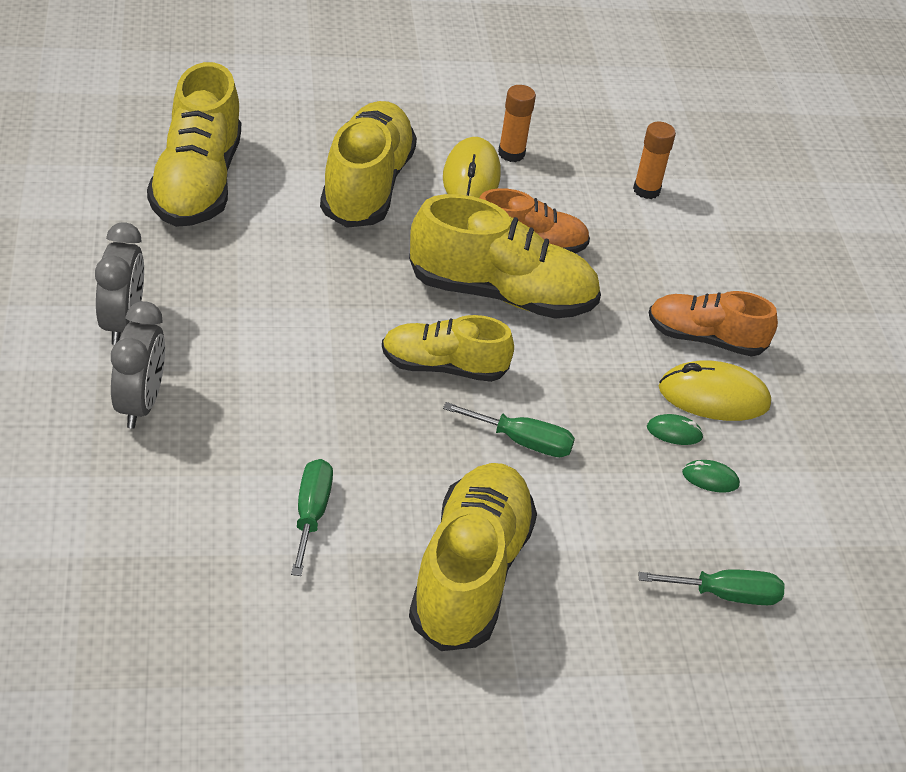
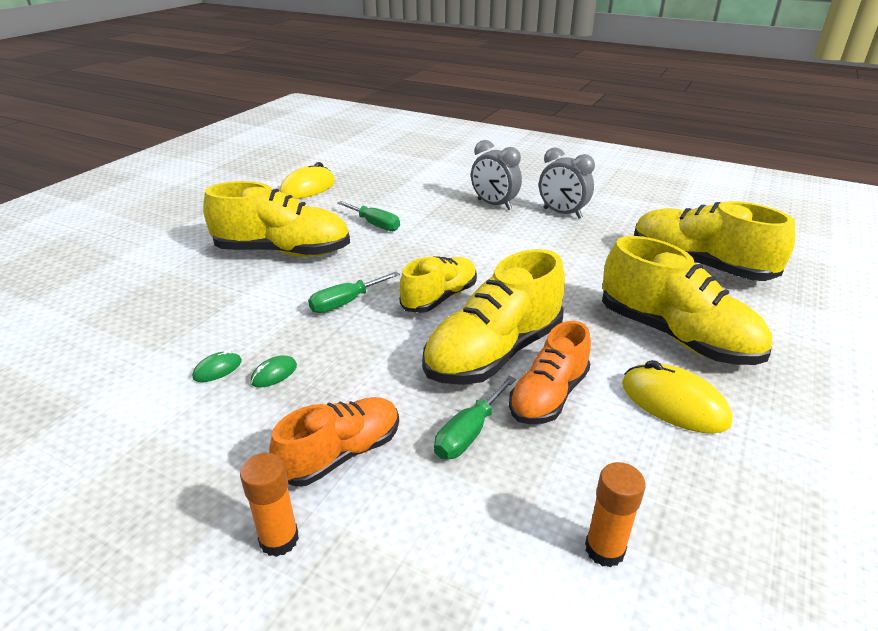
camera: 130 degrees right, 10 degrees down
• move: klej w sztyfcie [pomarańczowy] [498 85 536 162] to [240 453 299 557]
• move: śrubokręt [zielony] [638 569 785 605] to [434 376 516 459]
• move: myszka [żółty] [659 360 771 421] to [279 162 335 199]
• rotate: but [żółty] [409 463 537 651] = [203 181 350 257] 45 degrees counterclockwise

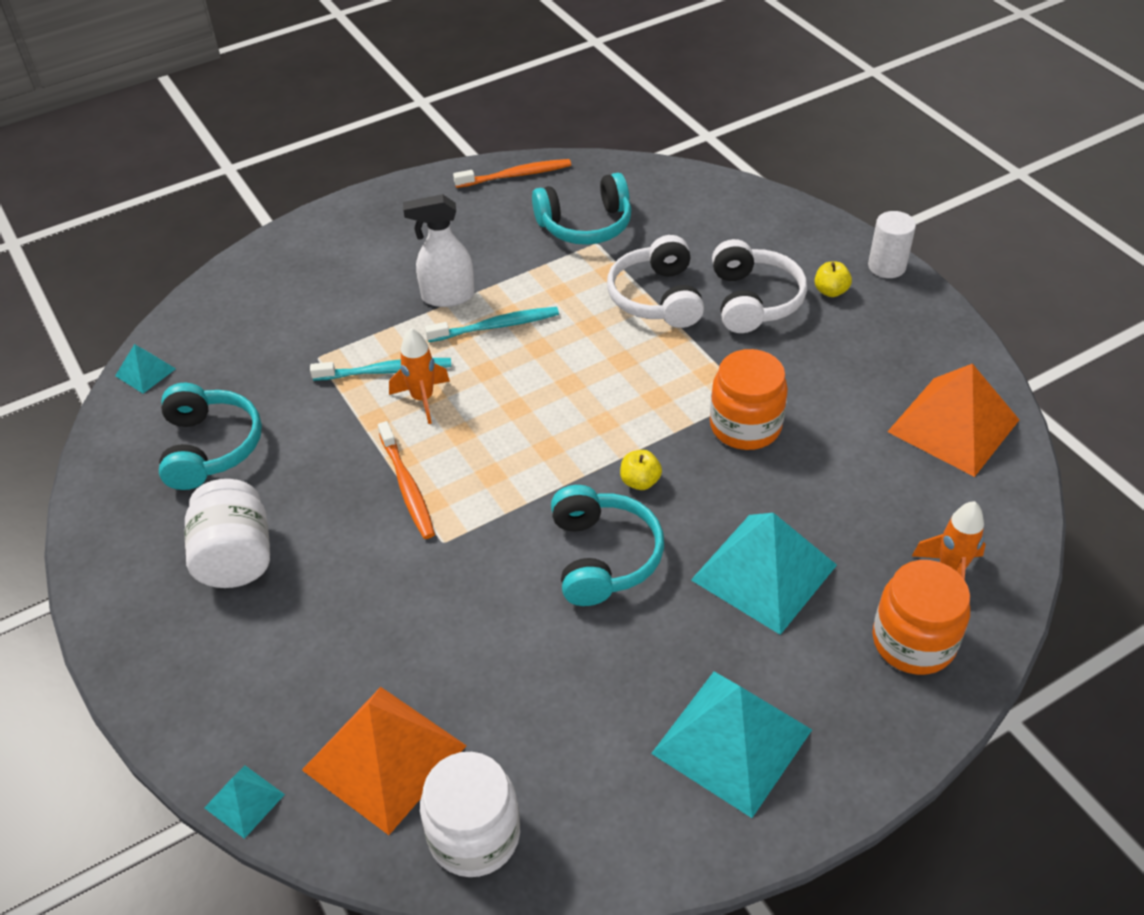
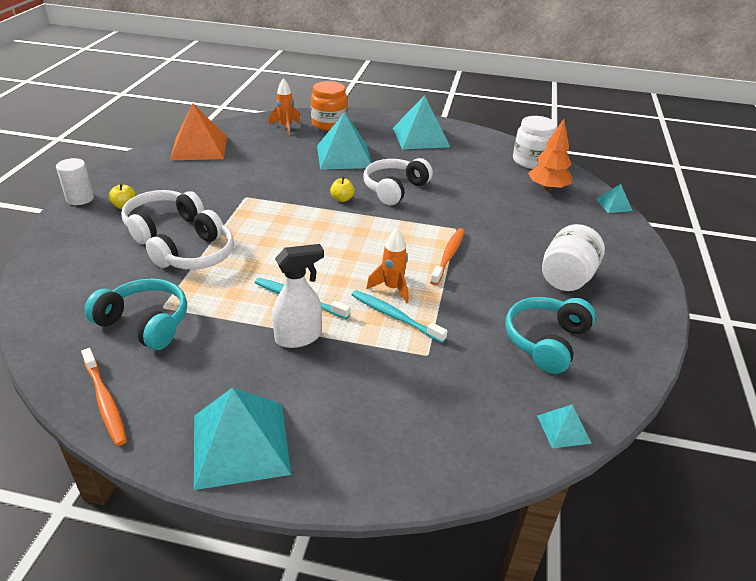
camera: 140 degrees left, 10 degrees down
• delete: słoik [pomarańczowy] [710 349 788 450]
• insert: piramida [turkusowy] [194 388 291 490]
• replace: piramida [pomarańczowy] [302 687 467 835] to drzewko [pomarańczowy] [528 119 572 191]
• recolor: słuchawki [turkusowy] [551 485 664 606] to słuchawki [biały] [364 158 433 205]
• rotate: spryskiwacz [biały] [403 194 475 307] = [272 244 324 348] 60 degrees counterclockwise
• rotate: szczoteczka do zębów [pomarańczowy] [453 159 571 188] = [81 348 127 446] 150 degrees counterclockwise

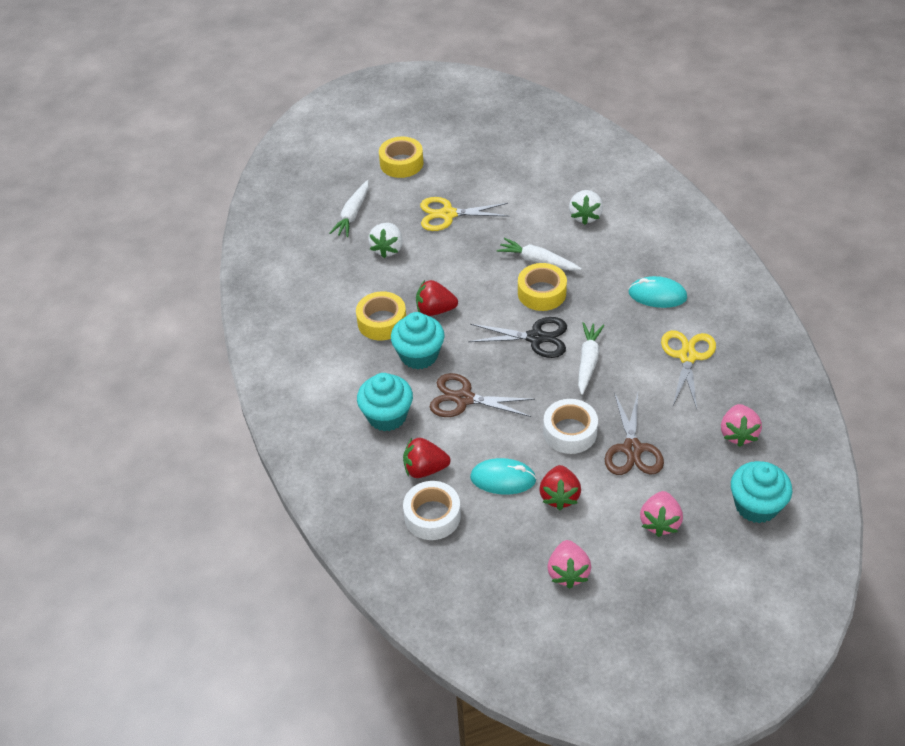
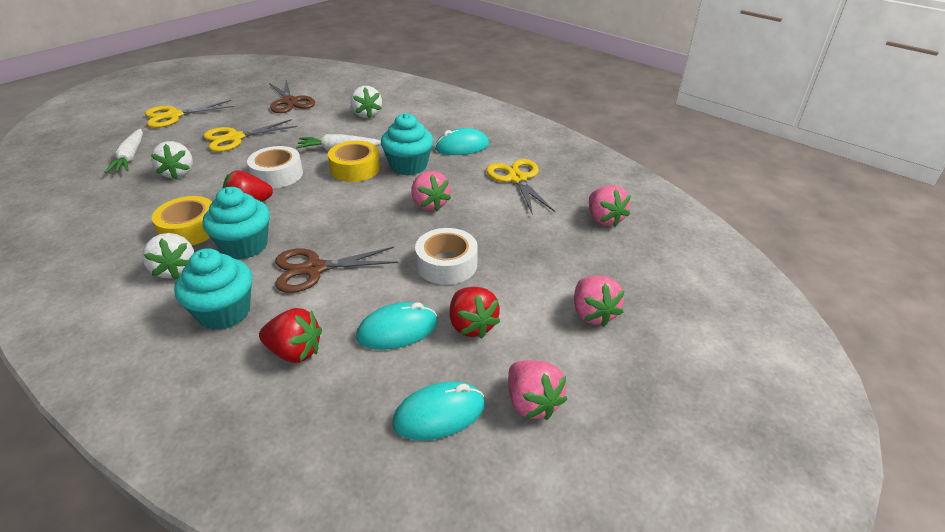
camera: 30 degrees left, 10 degrees down
• delete: nożyczki [czarny] [468 317 567 358]
• insert: truskawka [biały] [142 233 194 279]
• insert: myszka [turkusowy] [392 382 485 440]
• move: taśma klejąca [biały] [403 481 461 540] to [247 146 303 188]
• move: nożyczki [brązowy] [605 392 664 475] to [269 80 315 113]
• move: muffinka [turkusowy] [731 461 792 523] to [381 113 433 176]
• replace: taśma klejąca [żółty] [379 136 424 178] to nożyczki [żółty] [145 100 234 128]
• replace: marchewka [biały] [578 322 604 395] to truskawka [różowy] [412 171 451 211]
• rotate: truskawka [czerwony] [403 438 450 478] = [259 308 322 363] 135 degrees counterclockwise

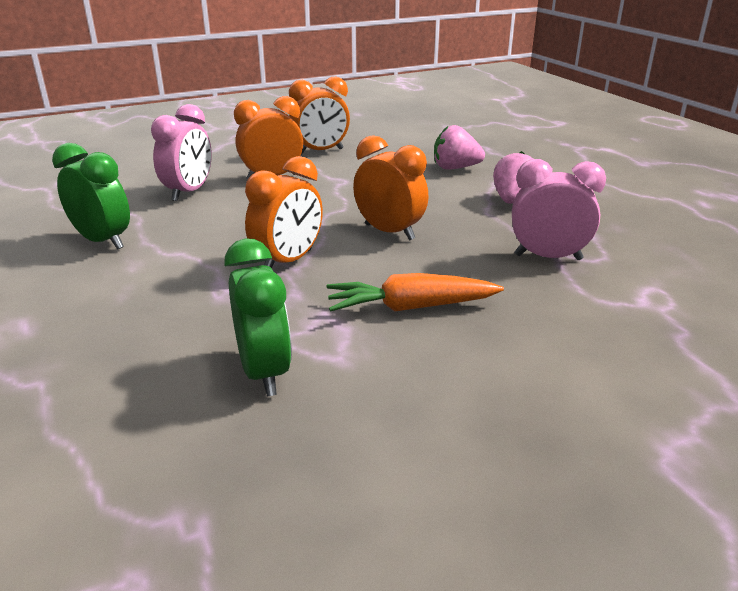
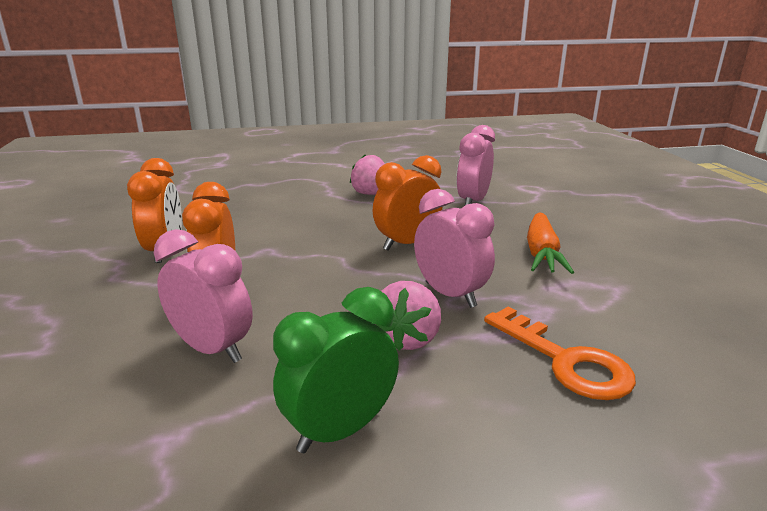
camera: 75 degrees left, 5 degrees down
• delete: budzik [zielony] [224 239 292 396]
• insert: klucz [pomarańczowy] [484 307 636 400]
• move: truskawka [różowy] [434 125 485 170] to [376 281 441 350]
• recolor: budzik [pomarańczowy] [245 156 323 268] to budzik [różowy] [414 189 495 308]

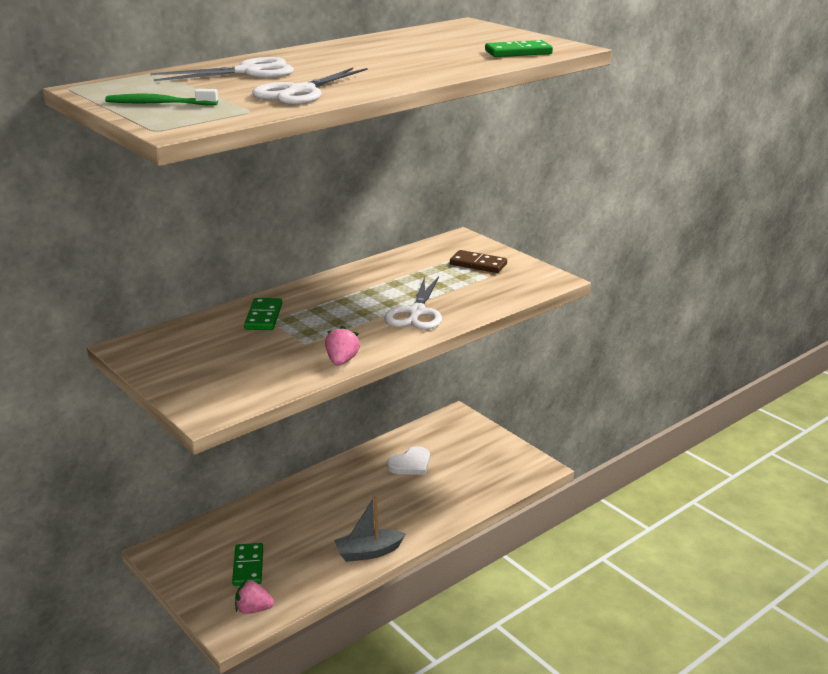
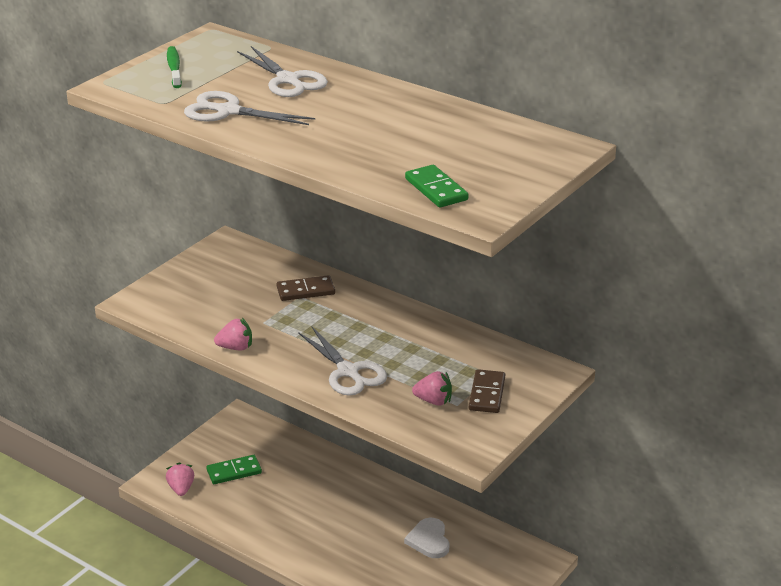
camera: 75 degrees right, 5 degrees up
• delete: łódka [szary] [334 495 406 562]
• insert: truskawka [różowy] [412 371 452 406]
• recolor: kostka domina [zielony] [244 298 282 330] to kostka domina [brązowy] [277 275 335 301]
• rotate: nożyczki [biały] [384 276 442 330] = [298 326 387 396] 120 degrees counterclockwise
• rotate: serce [biały] [387 446 430 475] = [404 518 449 558] 45 degrees clockwise

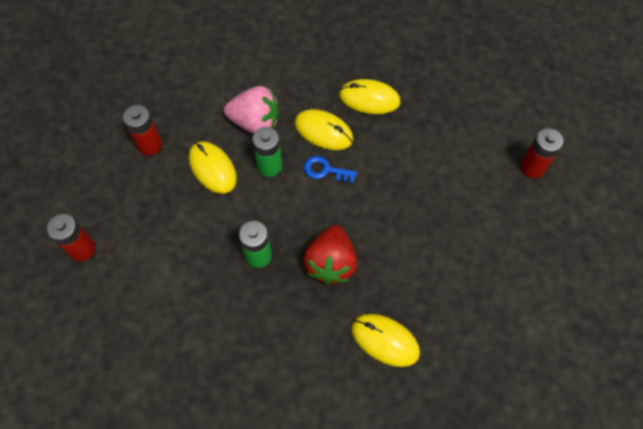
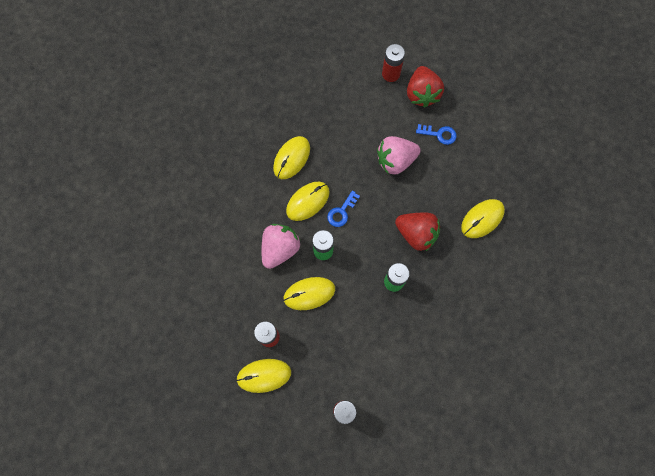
camera: 70 degrees left, 10 degrees up
• insert: myszka [żółty] [236 359 291 393]
• insert: truskawka [różowy] [377 136 421 174]
• insert: truskawka [czerwony] [407 66 444 108]
• insert: klucz [niebieski] [416 124 457 145]

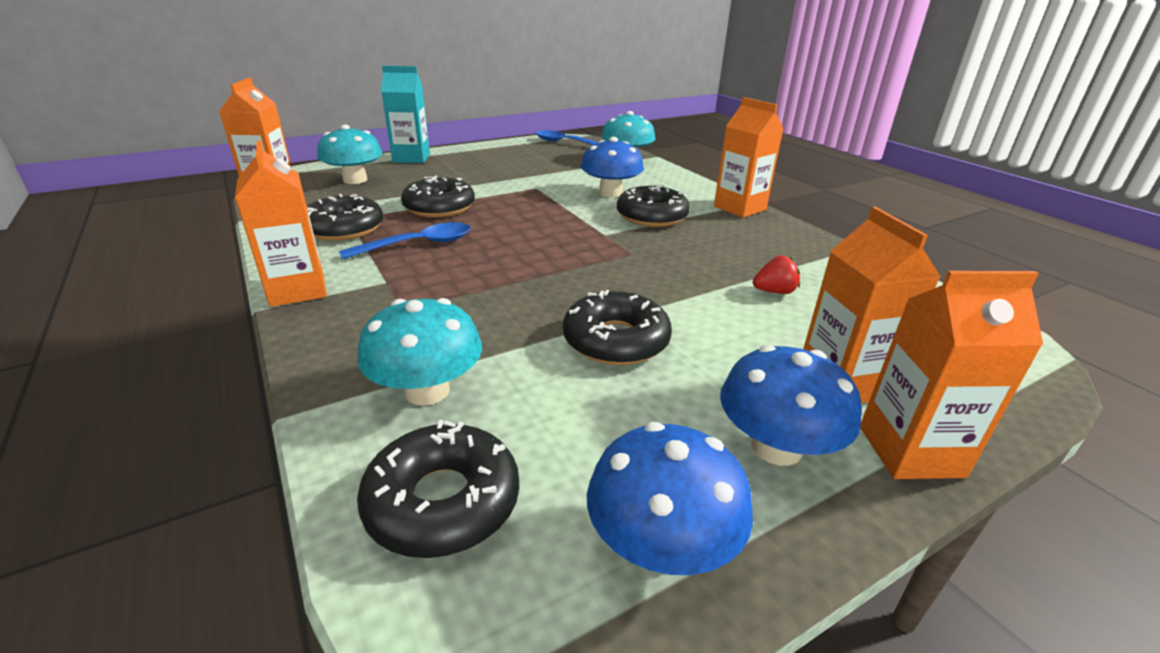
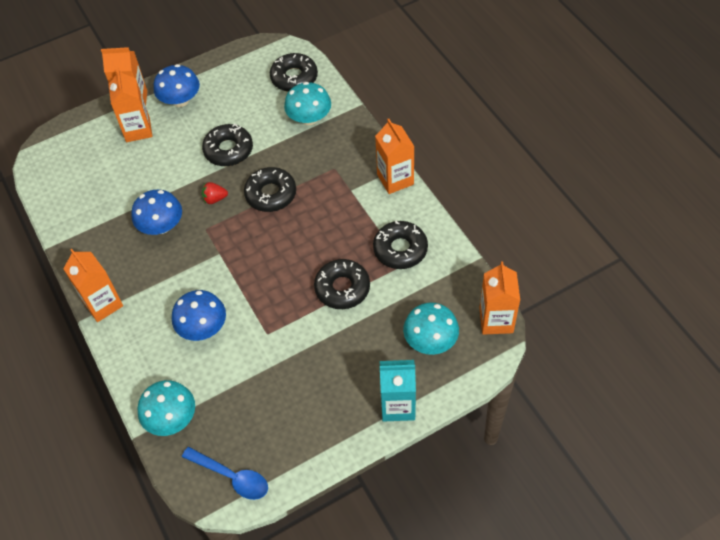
camera: 175 degrees left, 25 degrees up
• delete: łyżka [niebieski] [339 222 471 260]
• move: grzyb [niebieski] [587 422 753 575] to [131 190 182 235]
• move: donut [czarny] [617 184 690 227] to [244 167 296 212]
• move: truskawka [czerwony] [753 256 800 294] to [202 182 228 204]

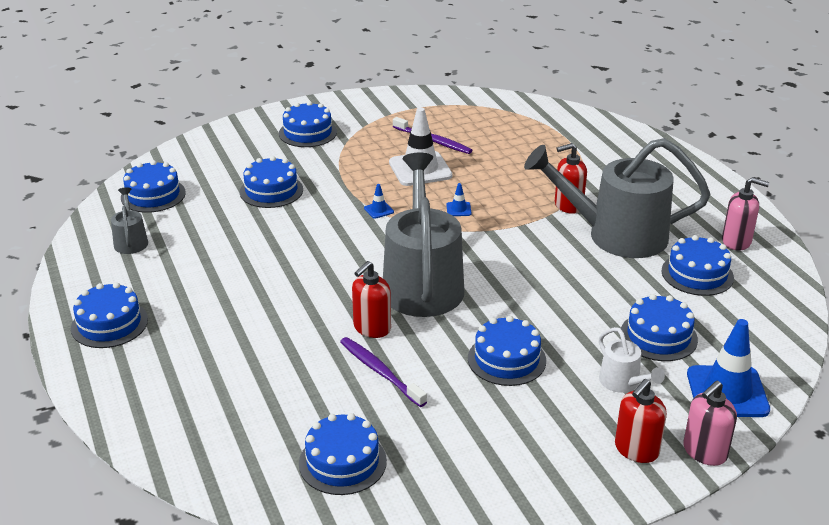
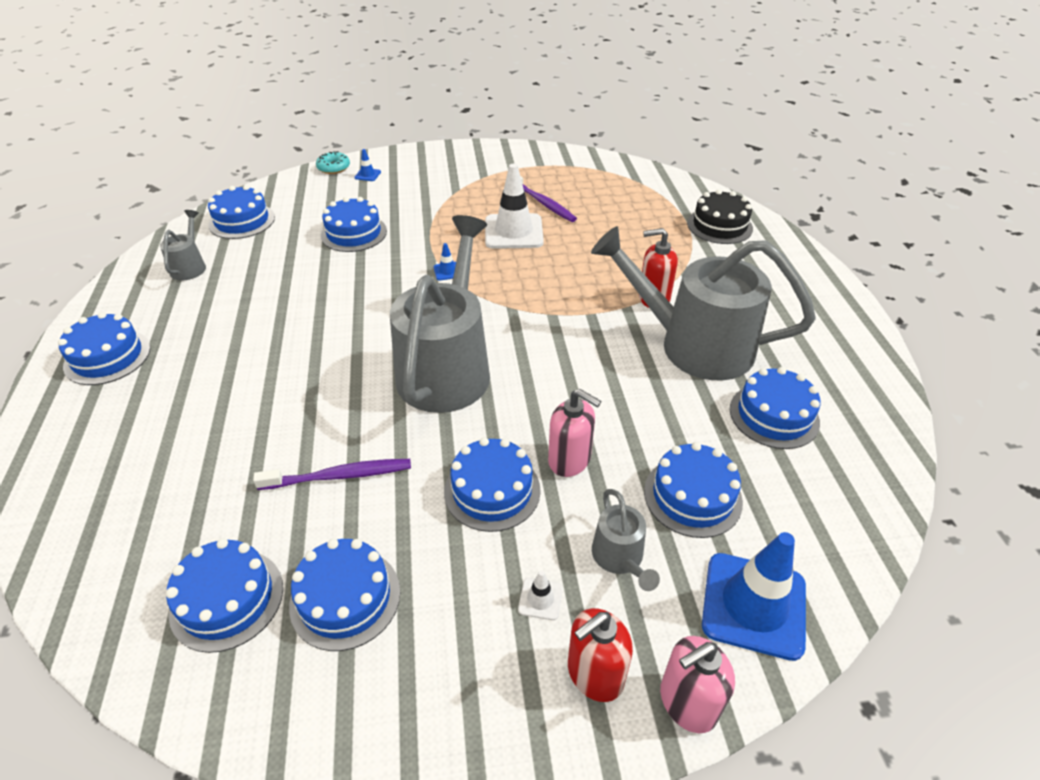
camera: 15 degrees right, 10 degrees up
• delete: dozownik mydła [czerwony] [352 261 391 338]
• insert: donut [turkusowy] [316 151 350 174]
• insert: pachołek [biały] [518 570 563 620]
• insert: tort [czarny] [687 189 753 244]
• move: tort [niebieski] [279 101 337 147] to [289 539 400 651]
• move: pachołek [niebieski] [446 183 471 216] to [355 149 381 181]
• move: dozownik mydła [różowy] [722 177 769 251] to [548 389 601 477]
• recolor: konewka [biały] [599 327 665 393] to konewka [szary] [592 489 660 591]
• rotate: szczoteczka do zębów [fioletowy] [340 337 427 407] = [253 459 411 490] 105 degrees clockwise

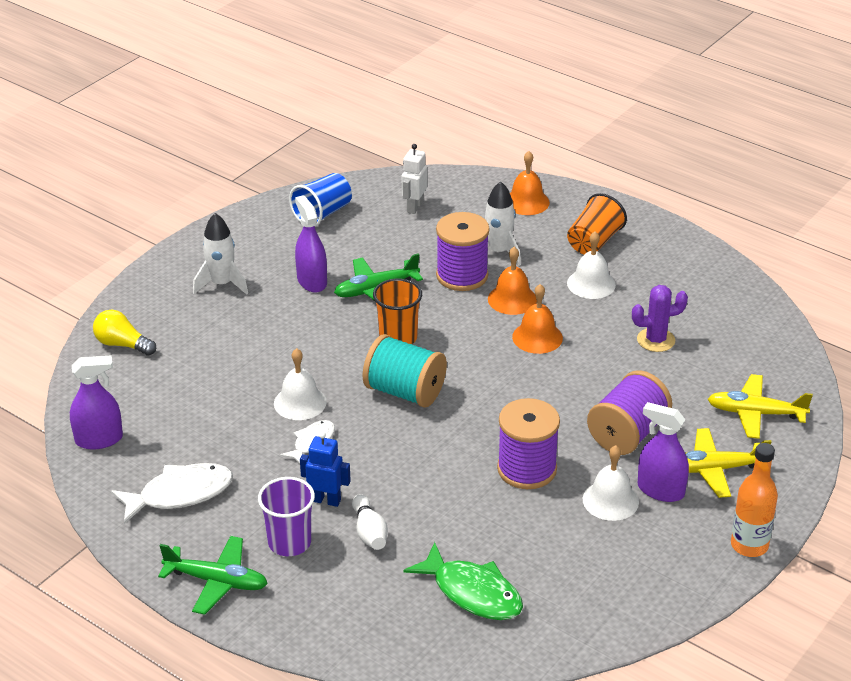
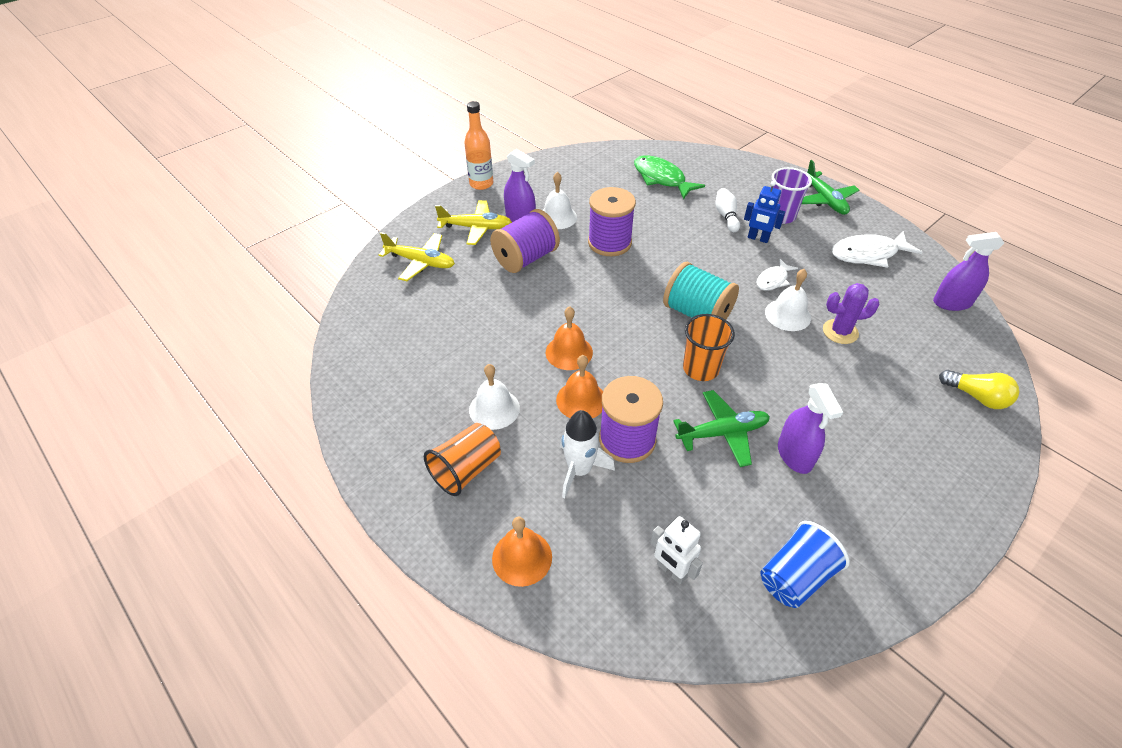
camera: 170 degrees left, 10 degrees up
• delete: rakieta [biały] [193 213 248 295]
• move: kaktus [fioletowy] [632 285 688 352] to [823 283 880 344]
• rotate: samolot [zielony] [158 536 268 615] = [801 160 859 215] 135 degrees counterclockwise
• rotate: robot [biały] [402 144 428 214] = [651 516 703 585] 105 degrees clockwise

